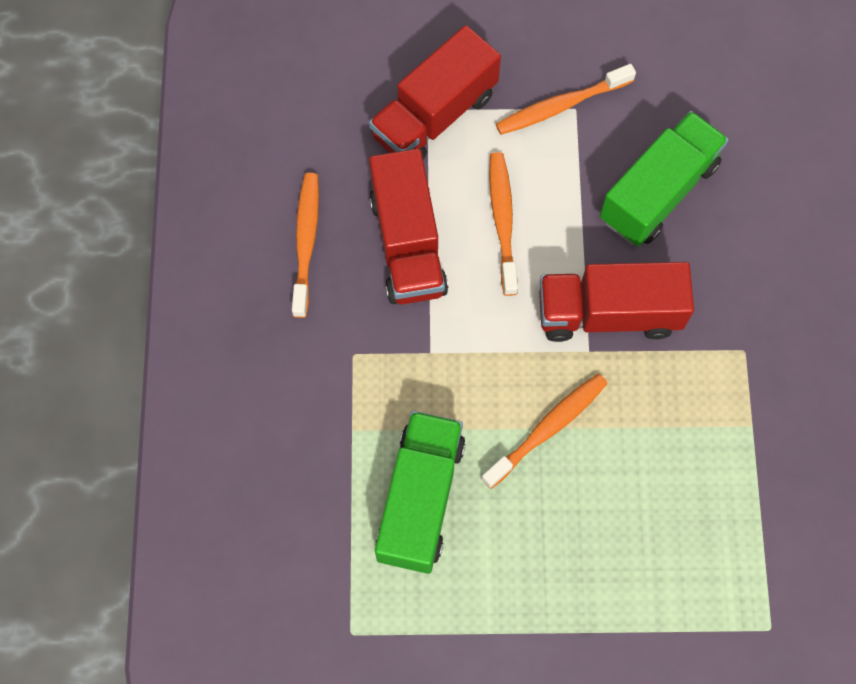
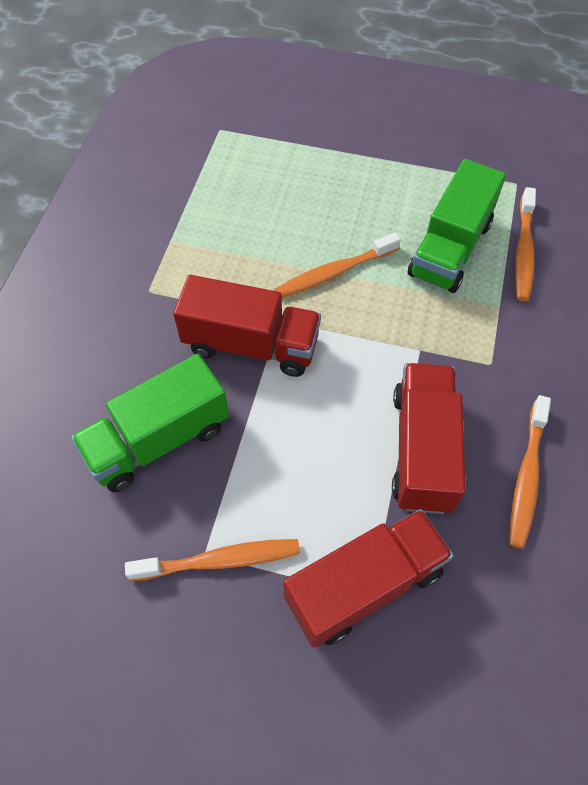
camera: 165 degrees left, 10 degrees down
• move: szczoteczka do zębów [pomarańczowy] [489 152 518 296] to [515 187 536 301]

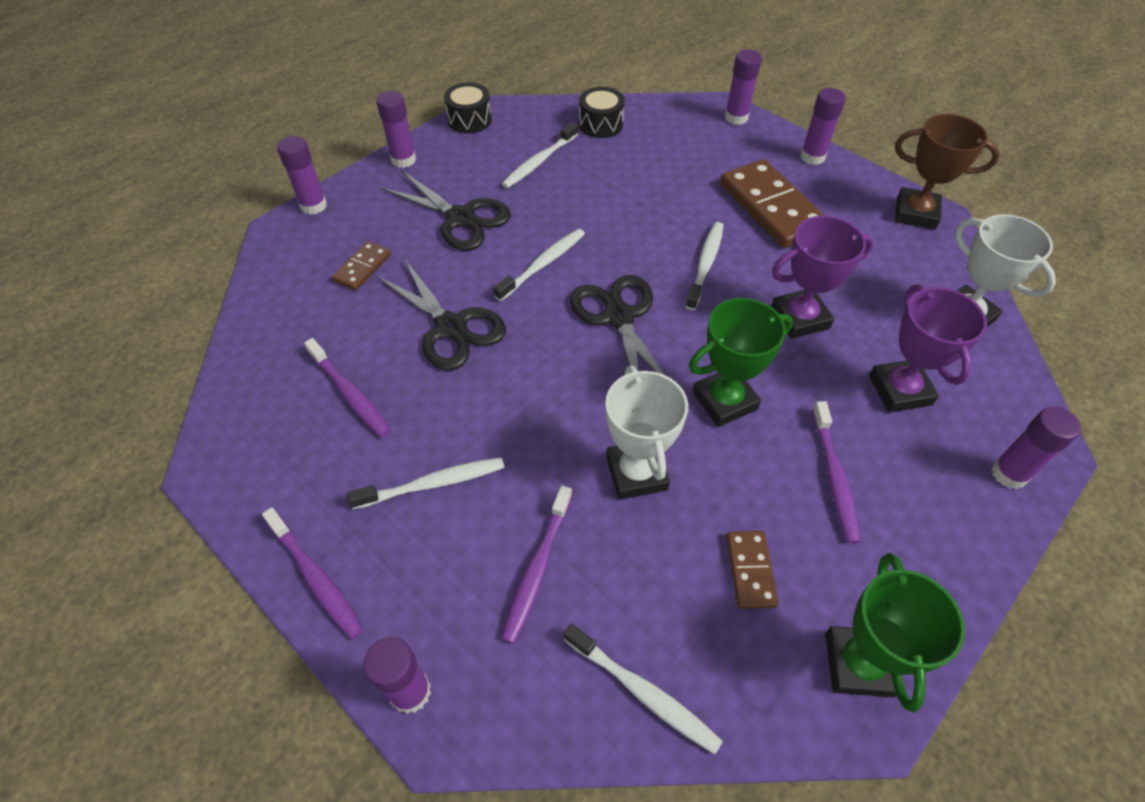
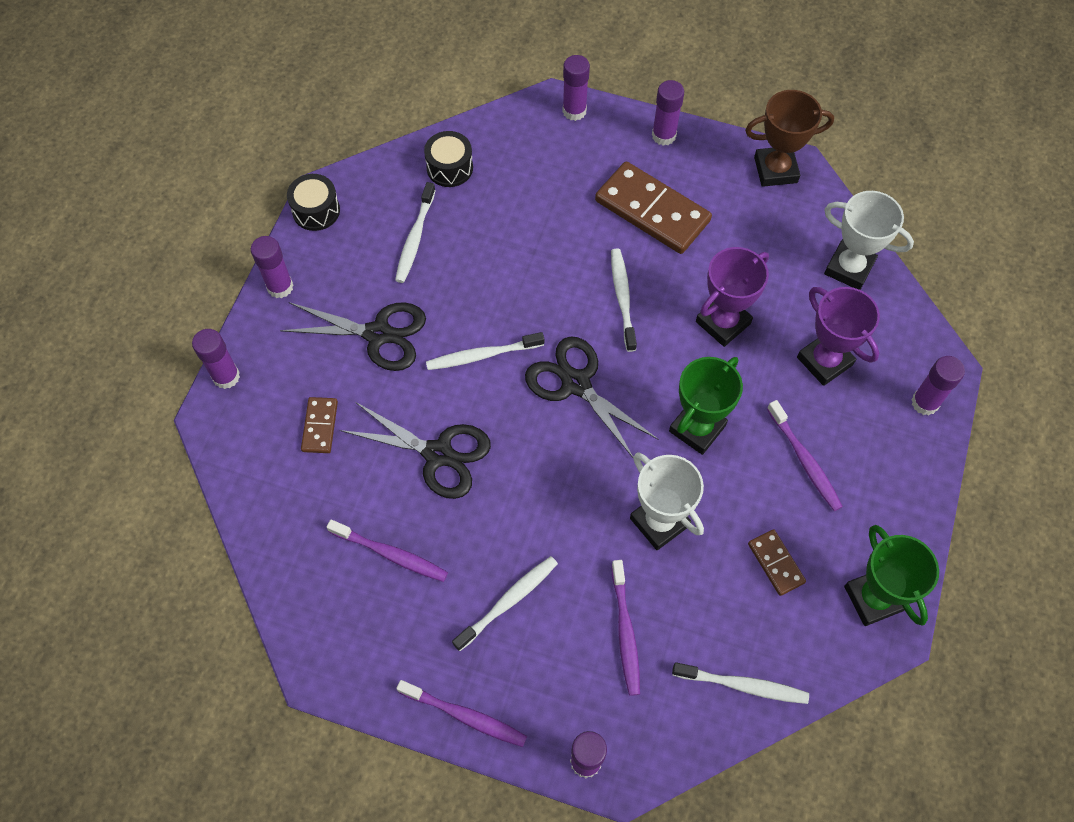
camera: 25 degrees left, 10 degrees up
• rotate: szczoteczka do zębów [biały] [493 228 585 301] = [426 332 544 370] 120 degrees counterclockwise

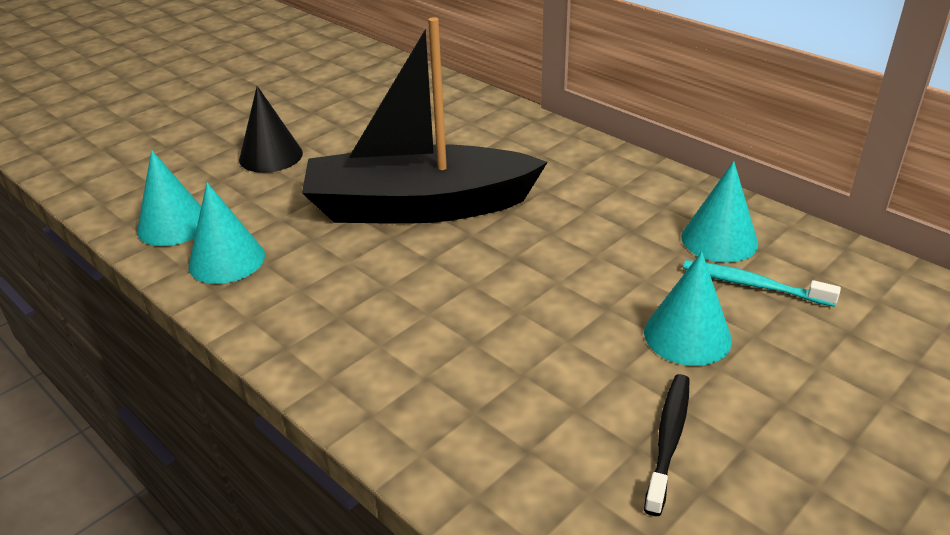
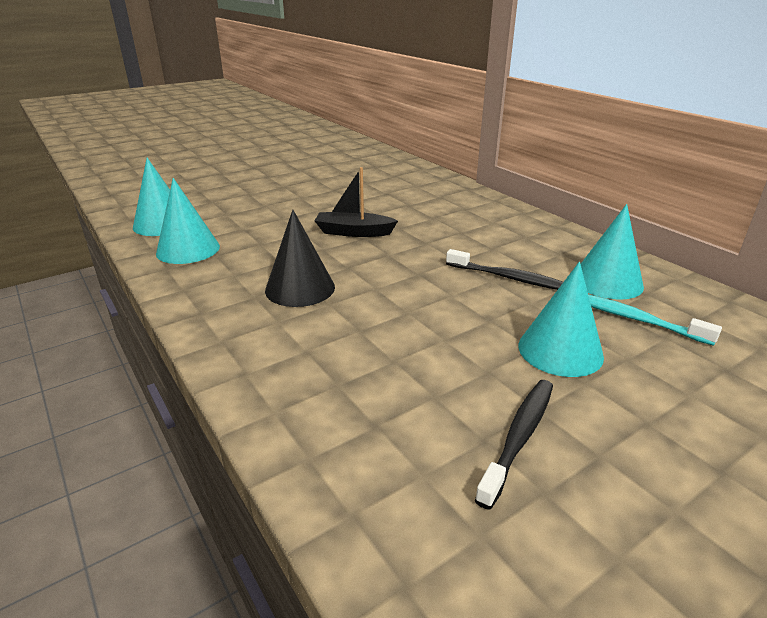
camera: 10 degrees right, 5 degrees down
• insert: szczoteczka do zębów [czarny] [446 249 563 290]
• move: stożek [czarny] [239 86 303 173] to [265 210 335 307]
• resize: łódka [czarny] [302 17 548 224] = [315 167 398 237] x0.42

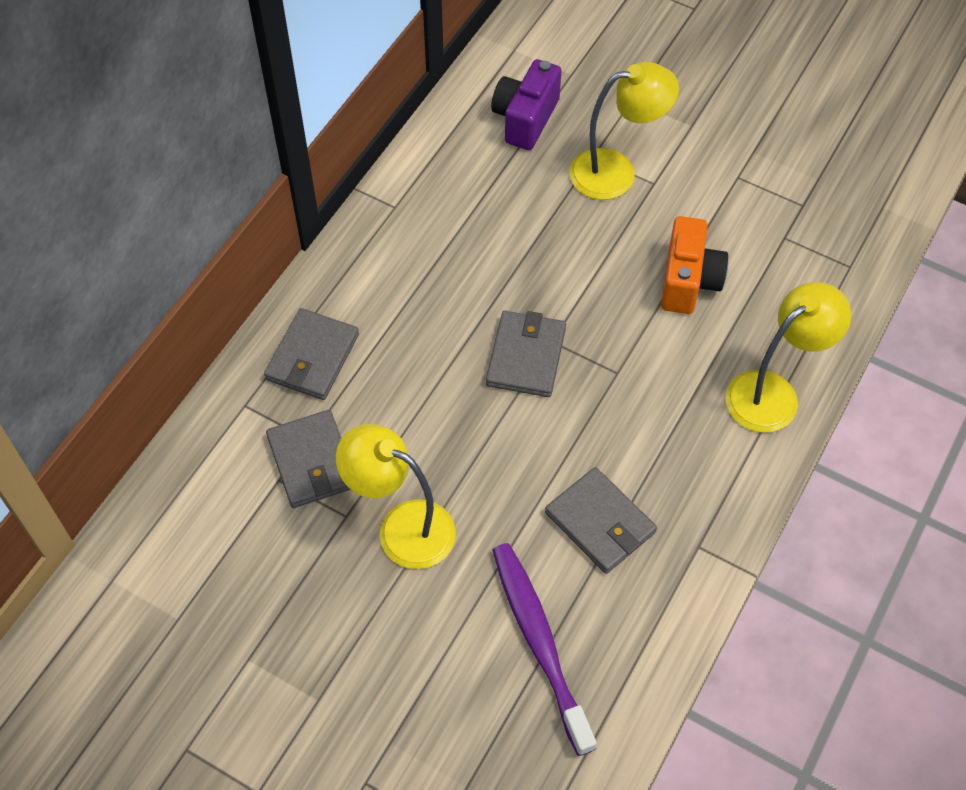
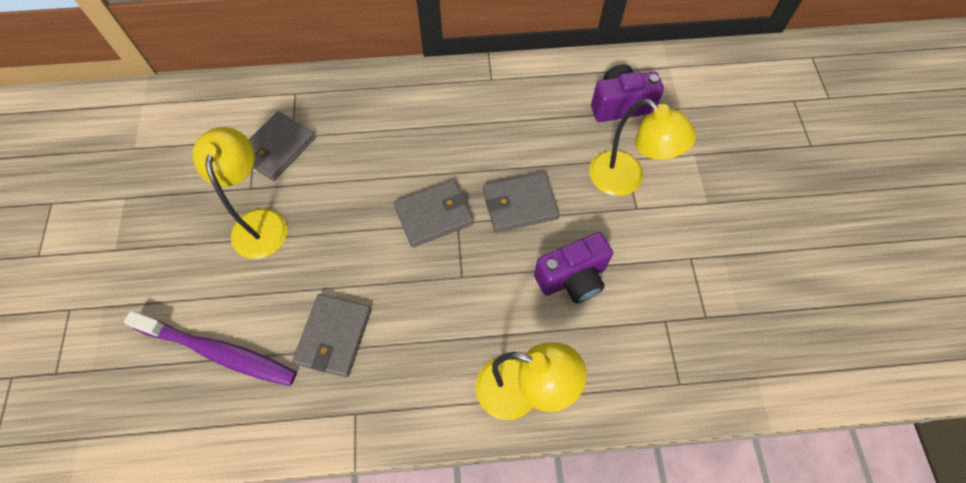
camera: 55 degrees right, 5 degrees up
• move: portfel [szary] [264 308 359 400] to [483 172 559 232]
• recolor: aparat fotograficzny [pomarańczowy] [661 216 728 314] to aparat fotograficzny [fioletowy] [534 232 613 303]
• rotate: szczoteczka do zębów [fioletowy] [492 543 597 756] = [124 311 297 386] 75 degrees clockwise

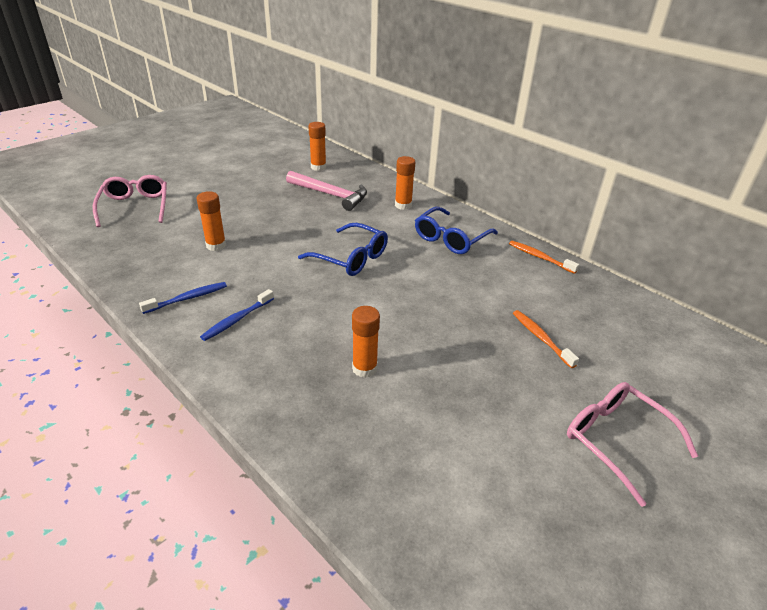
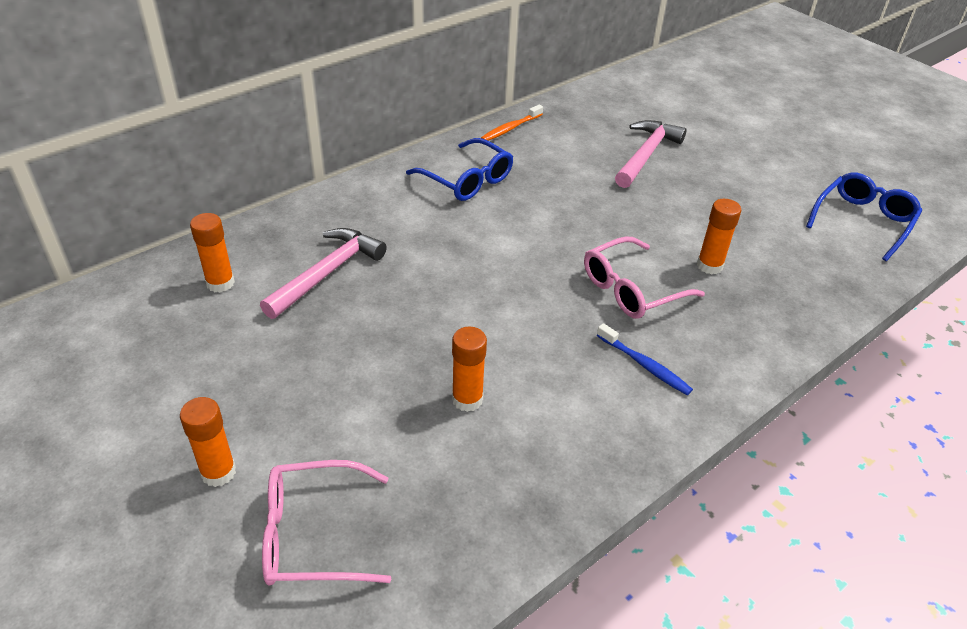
camera: 85 degrees left, 5 degrees up
• delete: szczoteczka do zębów [niebieski] [139 282 227 314]
• move: okulary [niebieski] [298 223 388 276] to [806 173 922 261]
• move: klej w sztyfcie [pomarańczowy] [395 156 415 210] to [180 397 236 487]
• move: okulary [różowy] [567 382 698 507] to [584 236 705 319]
• replace: szczoteczka do zębów [pomarańczowy] [513 310 579 368] to młotek [różowy] [615 120 687 188]

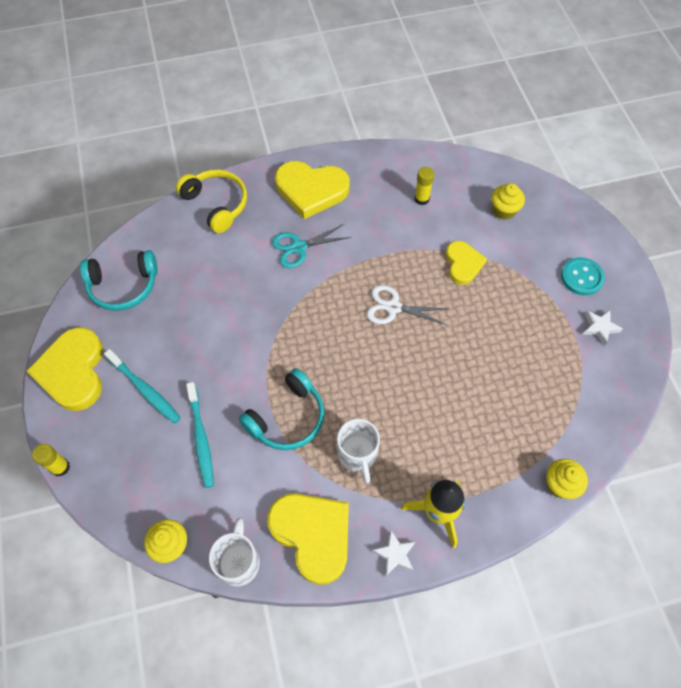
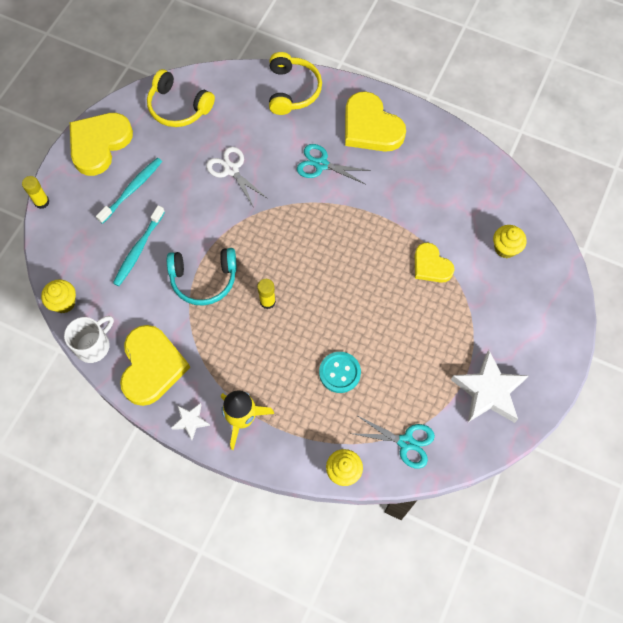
camera: 40 degrees right, 5 degrees up
• delete: kubek [biały] [337 419 380 483]
• insert: nożyczki [turkusowy] [350 415 435 469]
• move: nożyczki [biały] [367 285 450 325] to [206 147 268 208]
• move: klej w sztyfcie [żółty] [414 167 434 205] to [257 279 276 309]
• move: guzik [turkusowy] [561 257 605 295] to [319 352 361 393]
• recolor: słuchawki [turkusowy] [80 250 158 311] to słuchawki [żółty] [147 69 215 127]
• rotate: szczoteczka do zębów [turkusowy] [104 349 181 424] = [96 158 162 224] 135 degrees counterclockwise
• rotate: serce [żółty] [446 241 487 285] = [415 243 454 283] 105 degrees clockwise
• resize: gwiazda [biały] [583 310 623 346] = [451 350 528 423] x2.01

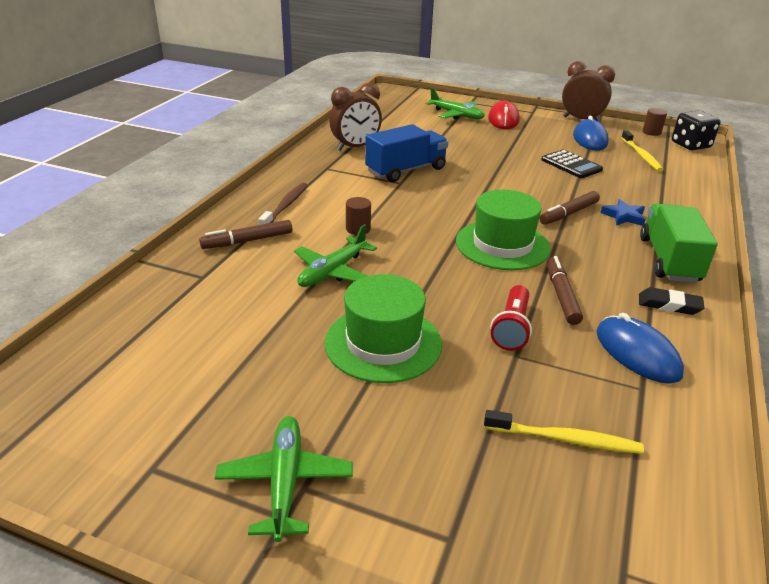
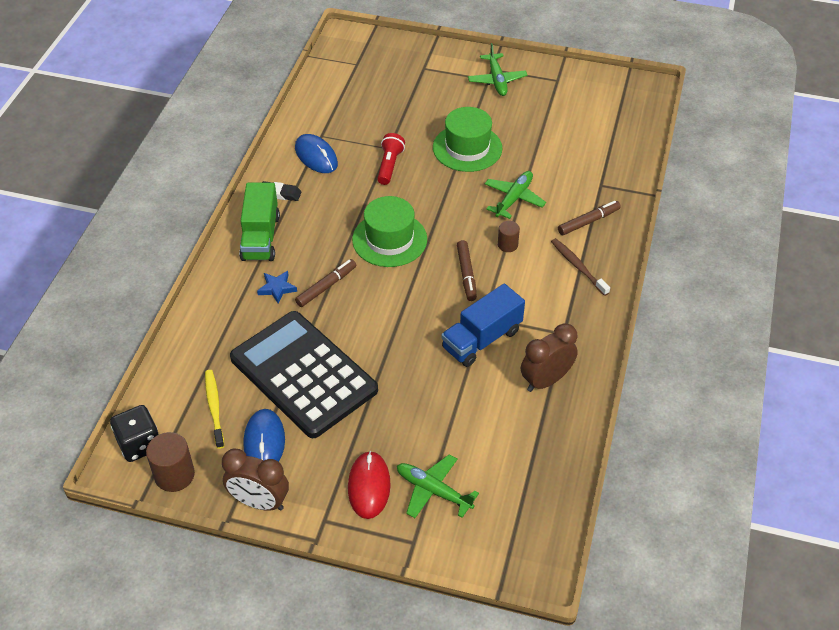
camera: 175 degrees right, 15 degrees up
• delete: szczoteczka do zębów [żółty] [484 410 644 454]
• move: flamaster [brązowy] [547 256 583 325] to [457 240 477 301]
• rotate: szczoteczka do zębów [brązowy] [258 183 308 225] = [551 238 610 296] 135 degrees clockwise
• resize: kalkulator [czarny] [541 150 603 178] = [230 311 378 438] x2.32
• resize: walec [brązowy] [642 108 667 136] = [146 432 195 492] x1.65

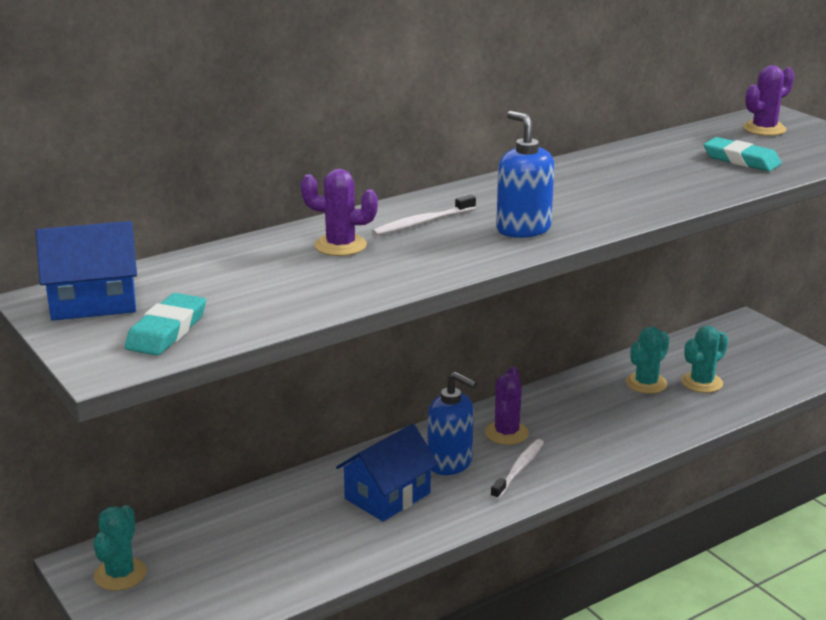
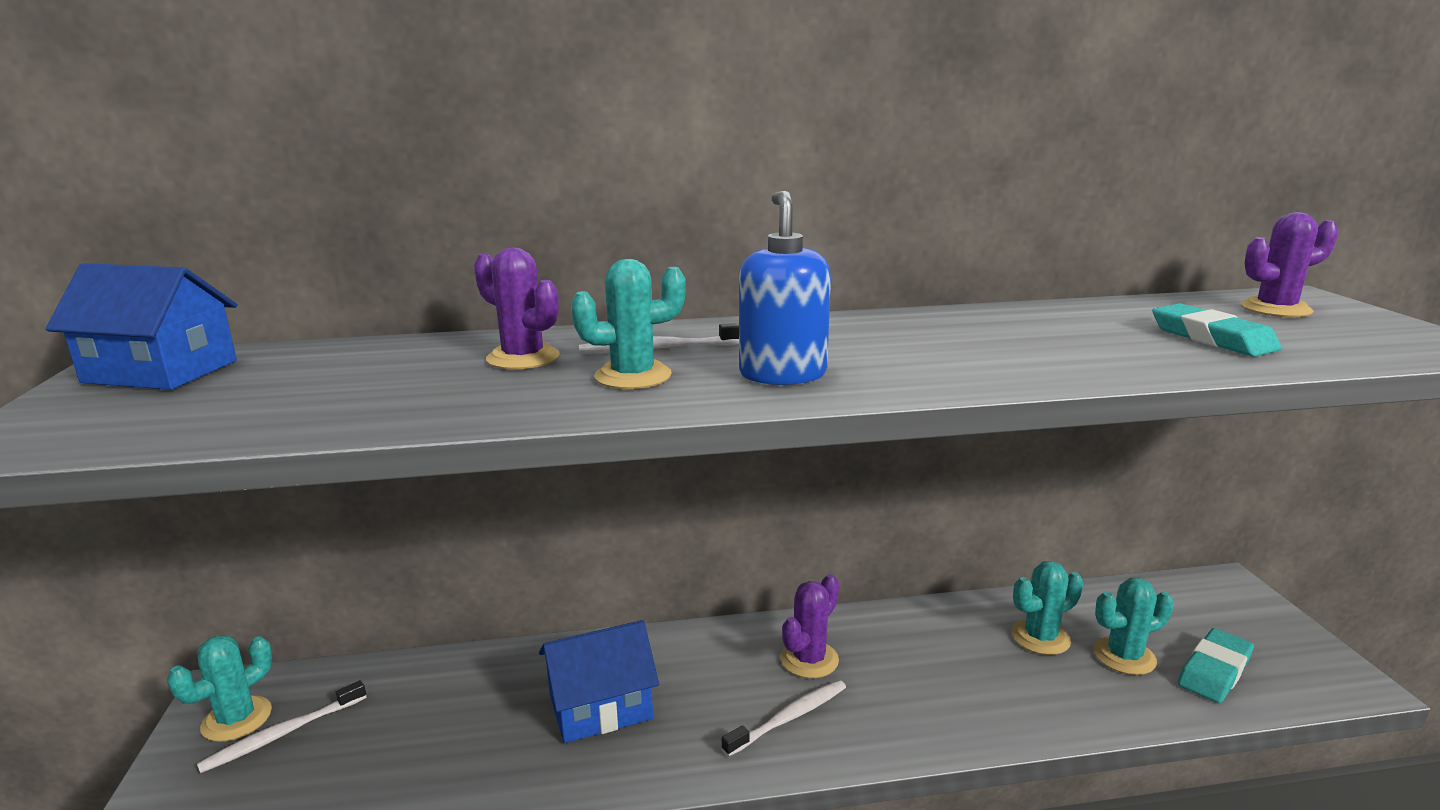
camera: 25 degrees right, 5 degrees down
• delete: dozownik mydła [niebieski] [427 372 477 475]
• insert: szczoteczka do zębów [biały] [197 680 366 773]
• insert: kaktus [turkusowy] [571 259 686 389]
• move: gumka do mazania [turkusowy] [125 293 206 356] to [1178 628 1254 703]

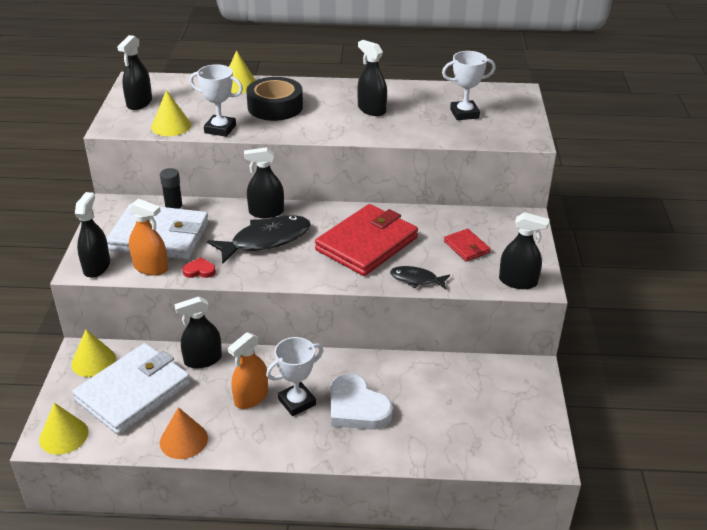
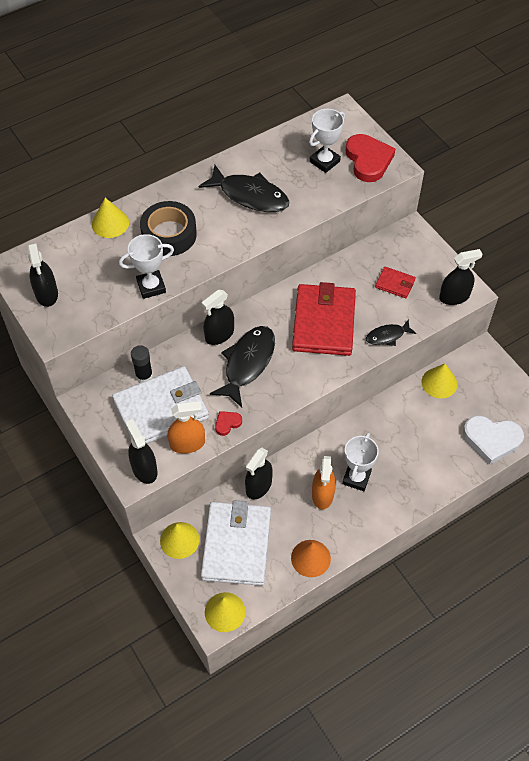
camera: 35 degrees left, 20 degrees up
• insert: serce [czerwony] [346 134 396 182]
• move: stożek [żółty] [151 90 191 136] to [422 364 457 398]
• move: serce [biały] [330 374 393 430] to [463 415 524 465]
• replace: spryskiwacz [czarny] [357 40 387 116] to ryba [czarny] [198 165 290 212]

